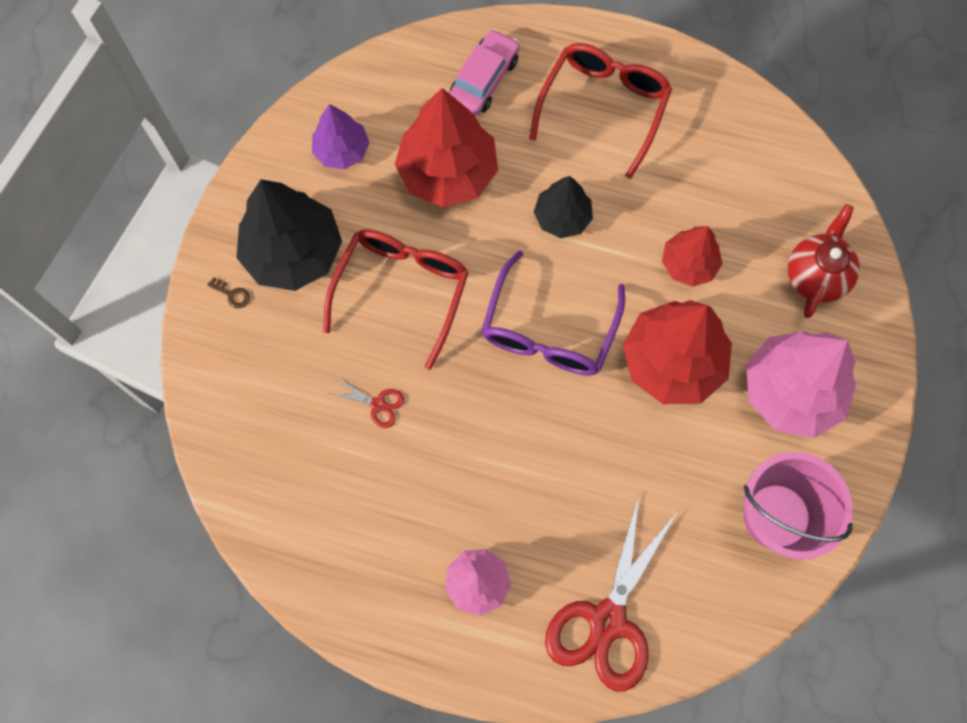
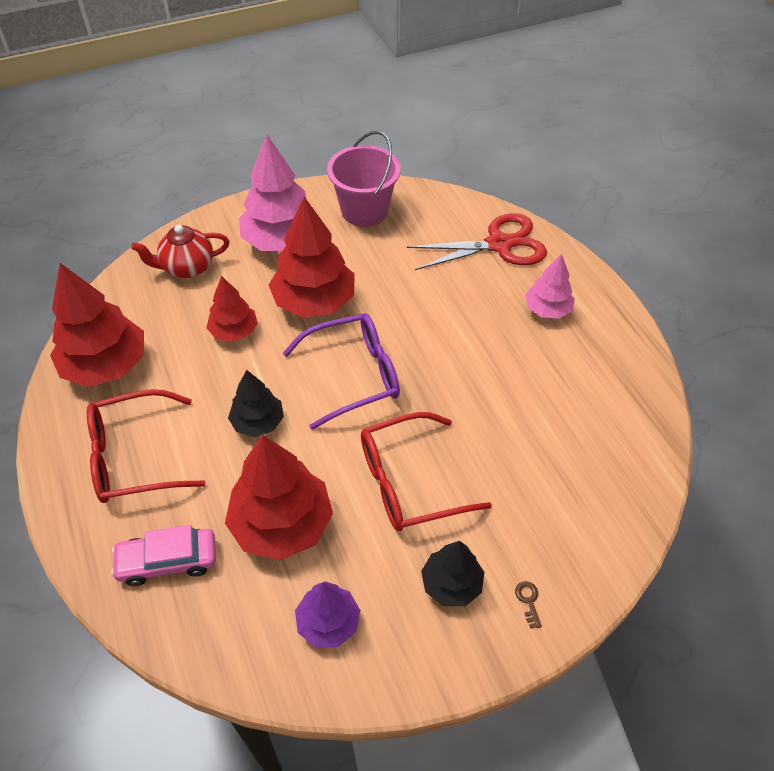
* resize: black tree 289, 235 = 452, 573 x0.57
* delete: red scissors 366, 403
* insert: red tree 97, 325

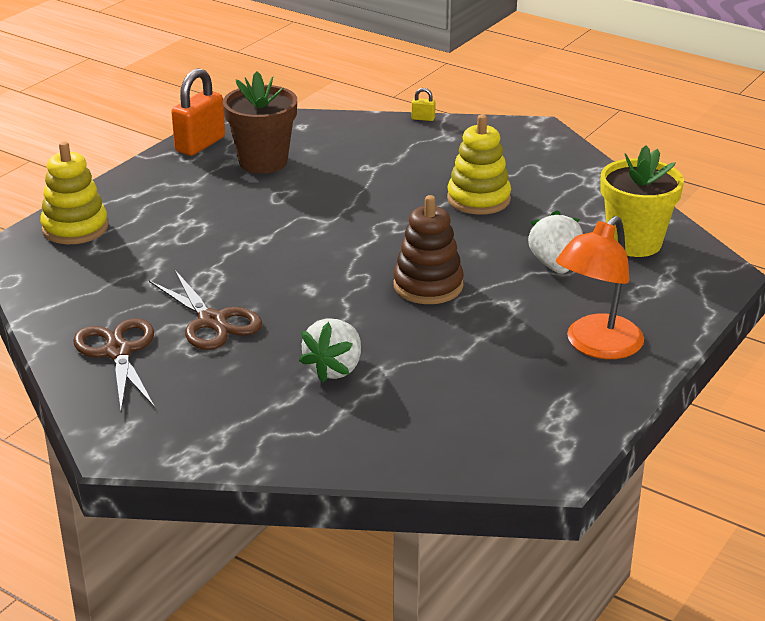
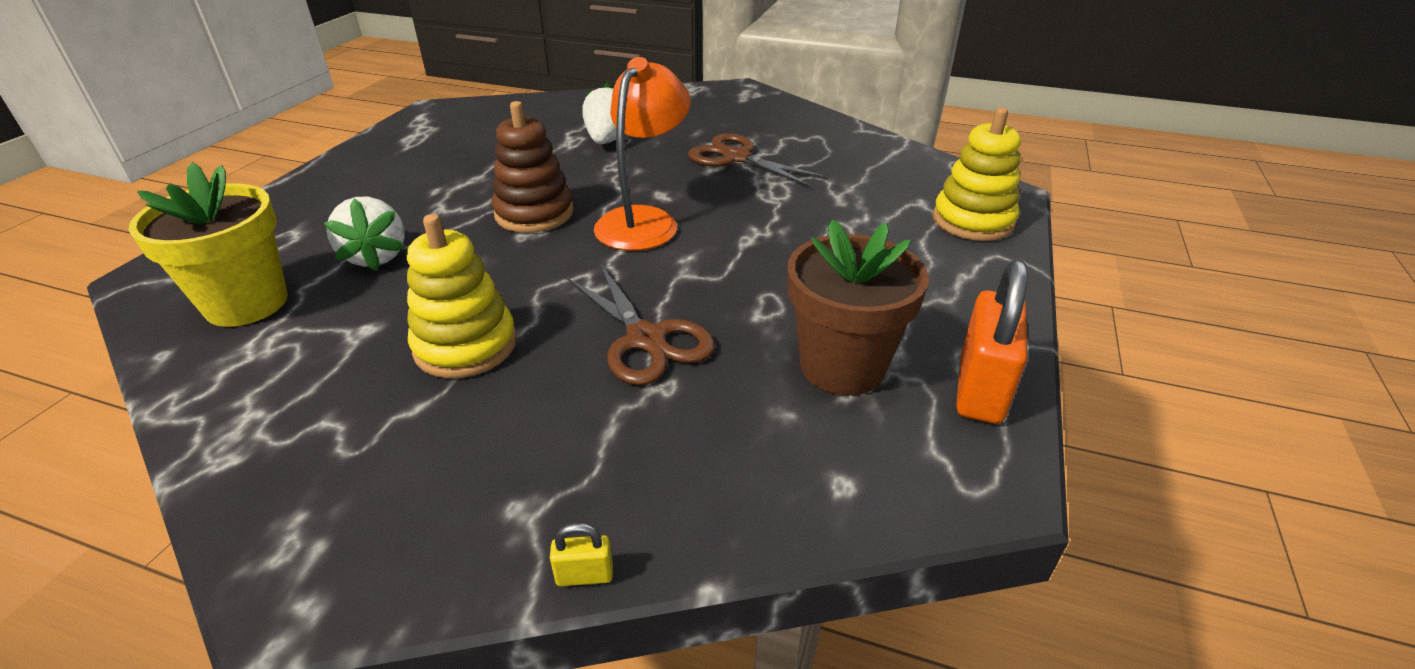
* move: brown scissors 114, 364 to 641, 325
* move: orange lamp 600, 287 to 642, 154

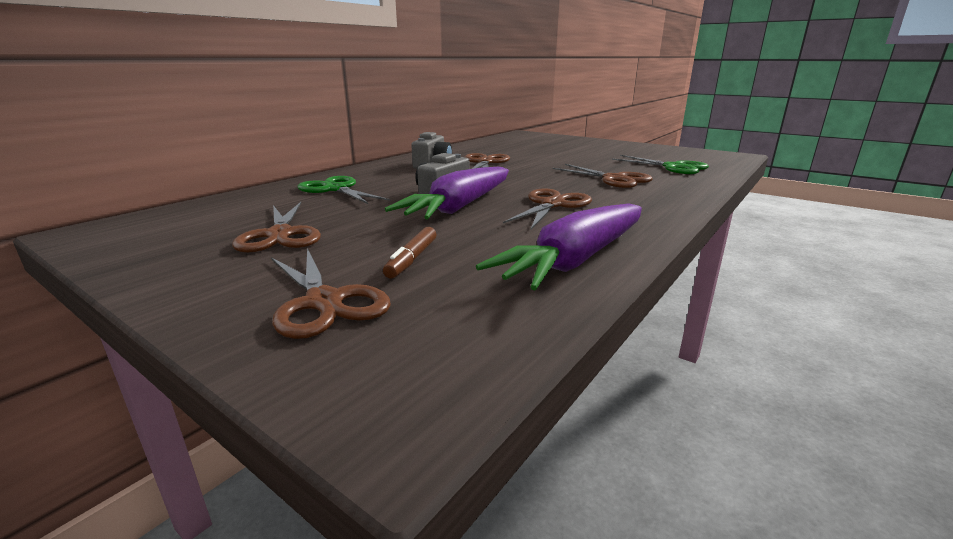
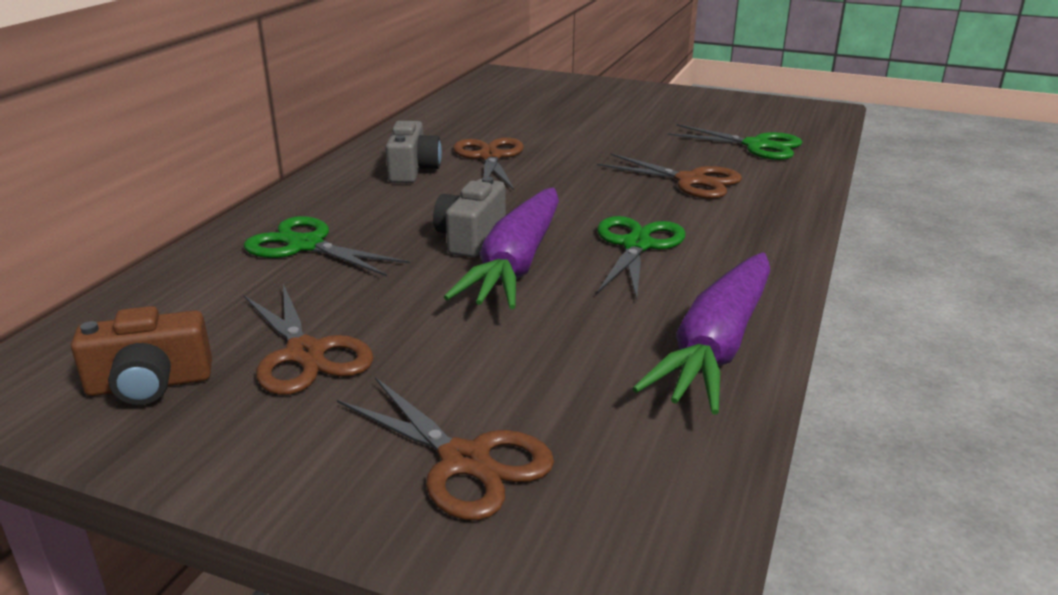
* delete: brown marker 410, 252
* recolor: brown scissors 547, 209 to green scissors 641, 258
* insert: brown camera 141, 355

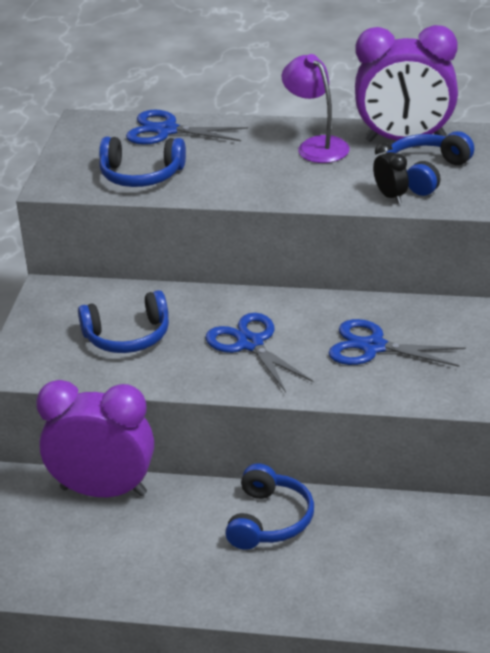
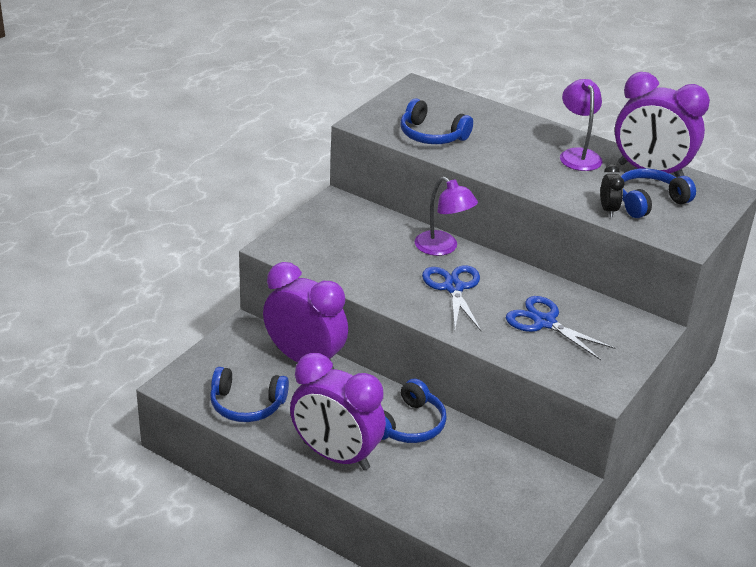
* move: blue headphones 123, 321 to 249, 394
* delete: blue scissors 187, 127
* insert: purple clock 338, 411
* insert: purple lamp 446, 216

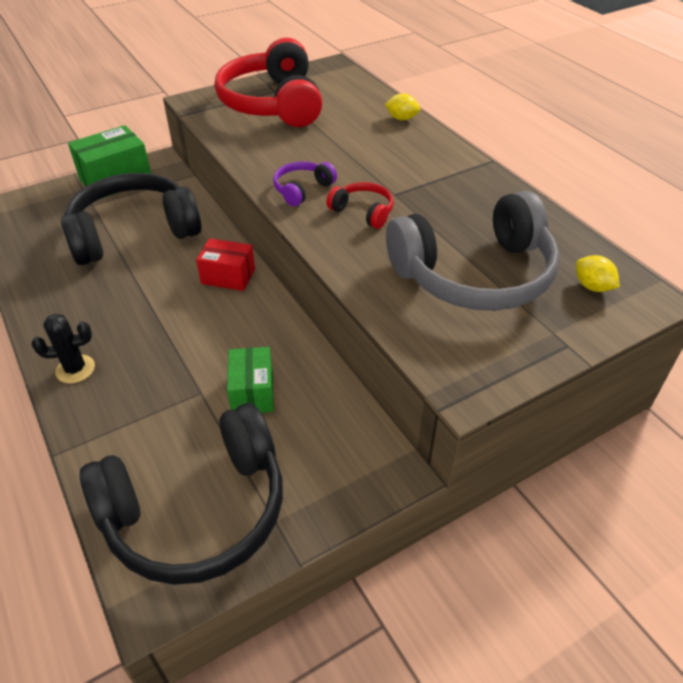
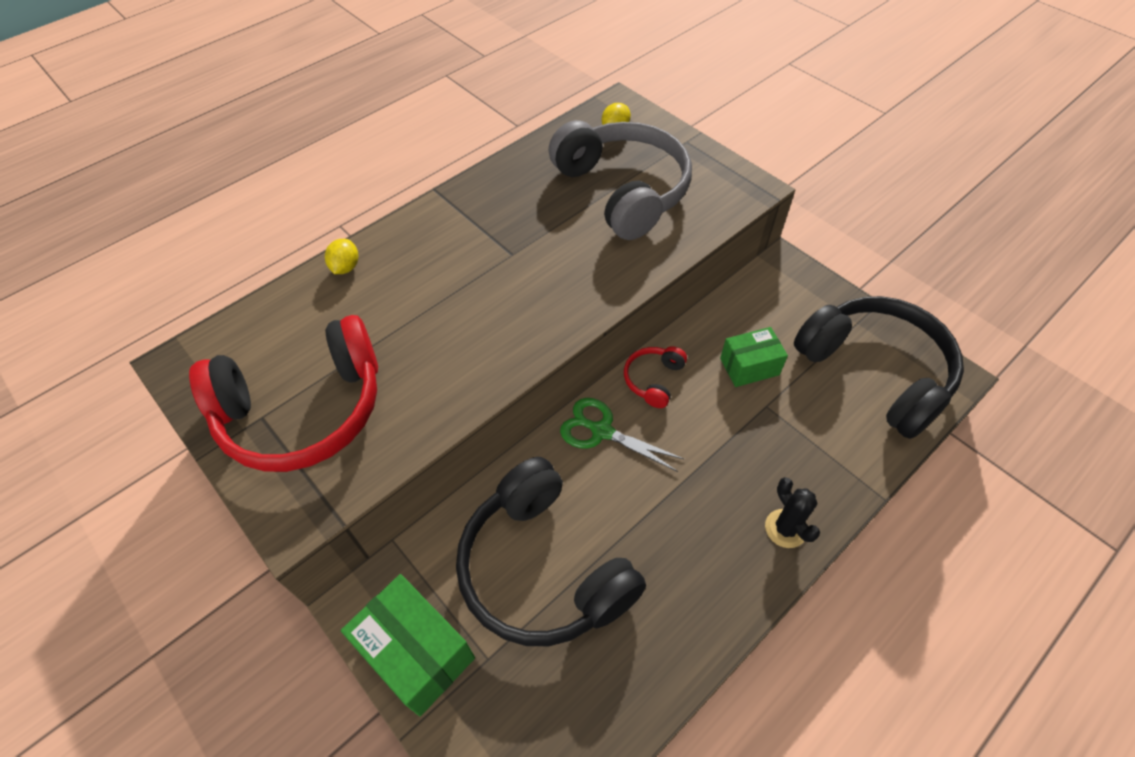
* replace: red box 225, 264 to green scissors 622, 435
* delete: purple headphones 305, 183
* move: red headphones 360, 205 to 655, 377

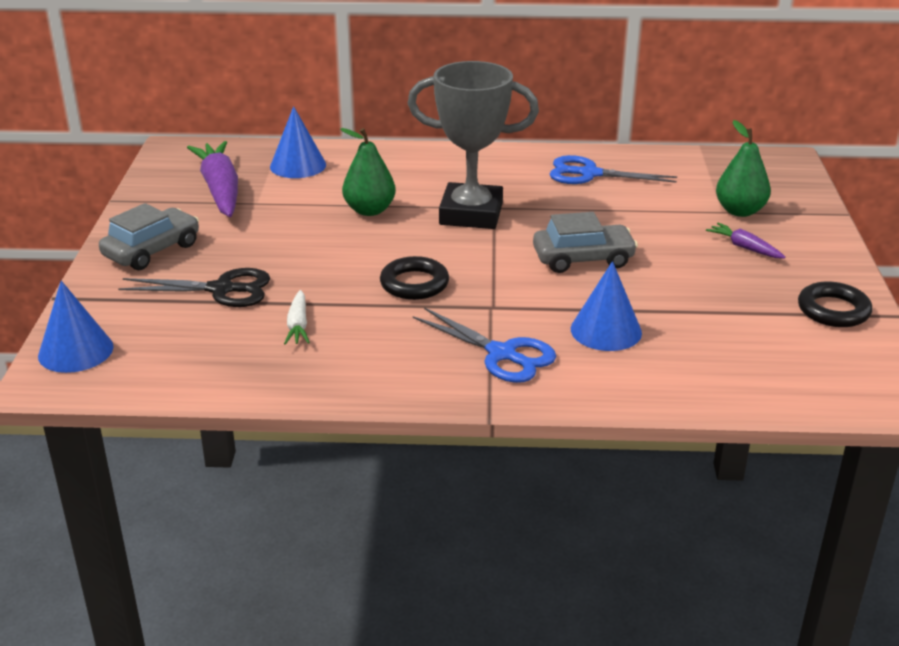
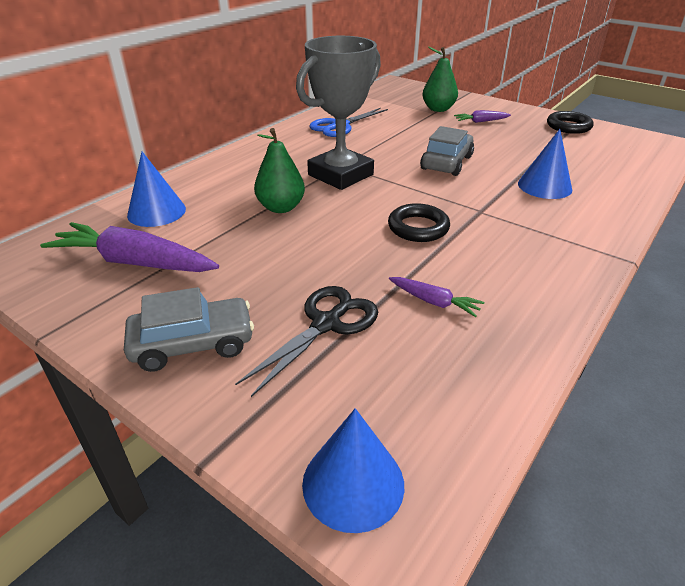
* rotate: grey car 149, 236 = 189, 329 90 degrees clockwise
* recolor: white carrot 297, 317 to purple carrot 436, 297
* delete: blue scissors 484, 345

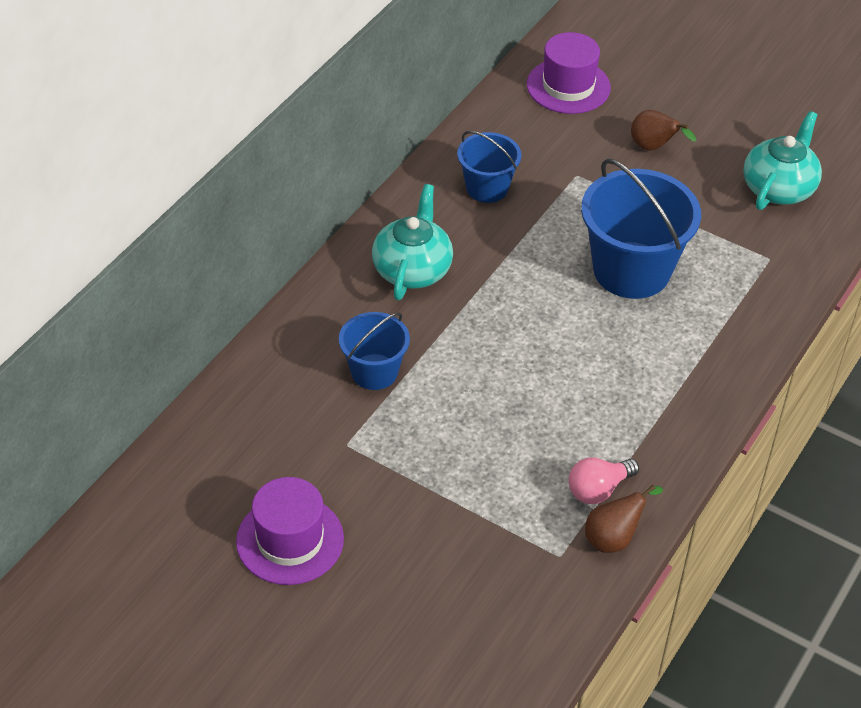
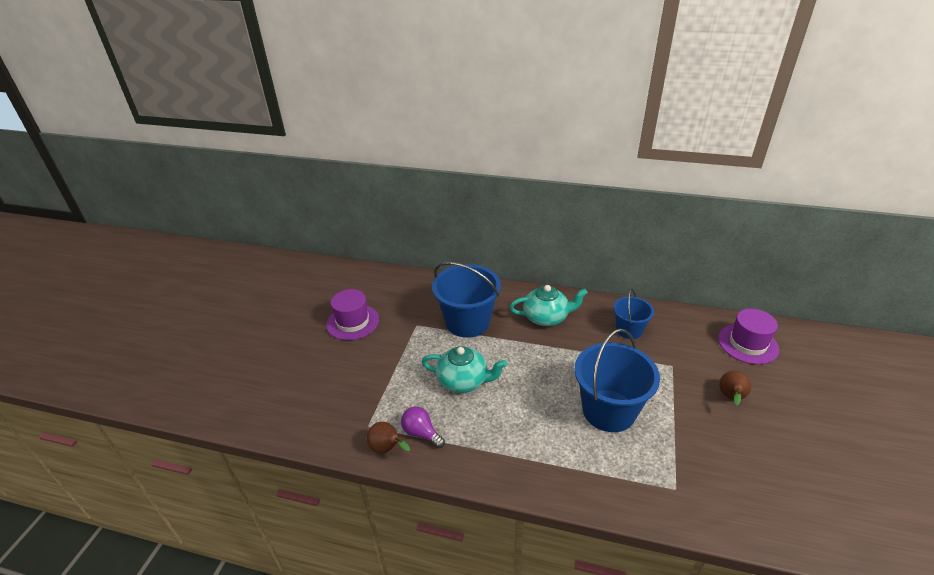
* resize: blue bucket 374, 351 = 466, 300 x1.75
* recolor: pink light bulb 604, 480 to purple light bulb 423, 427
* move: turquoise teapot 782, 160 to 464, 369

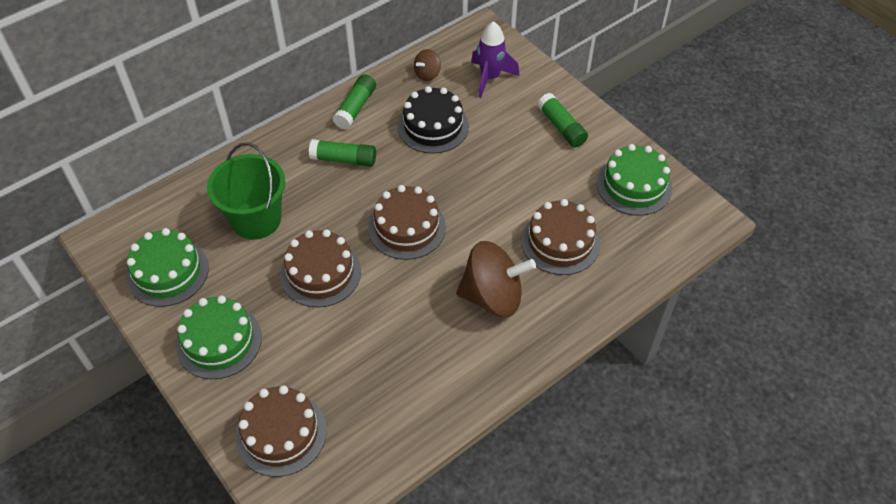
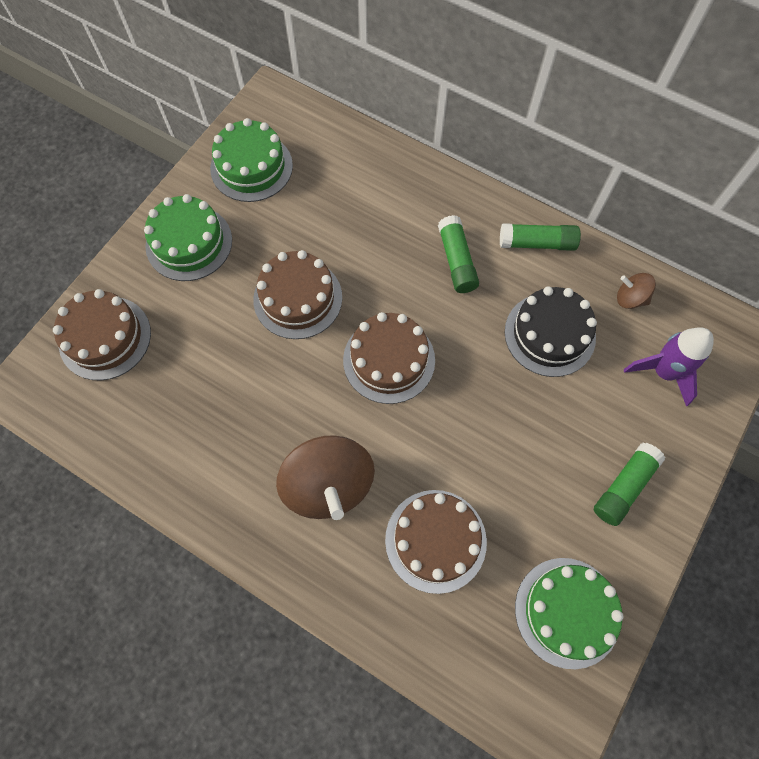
* delete: green bucket 246, 191

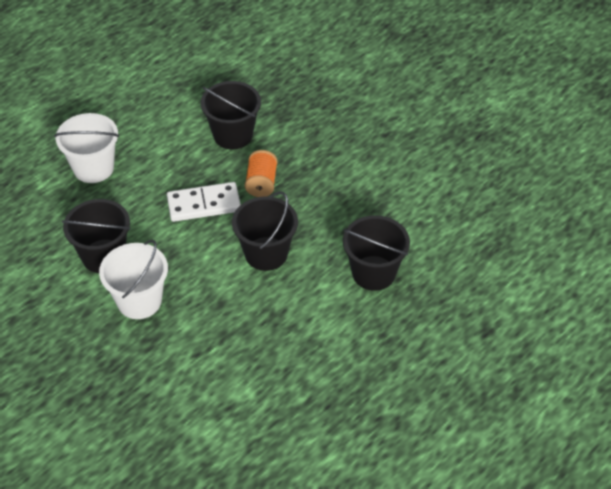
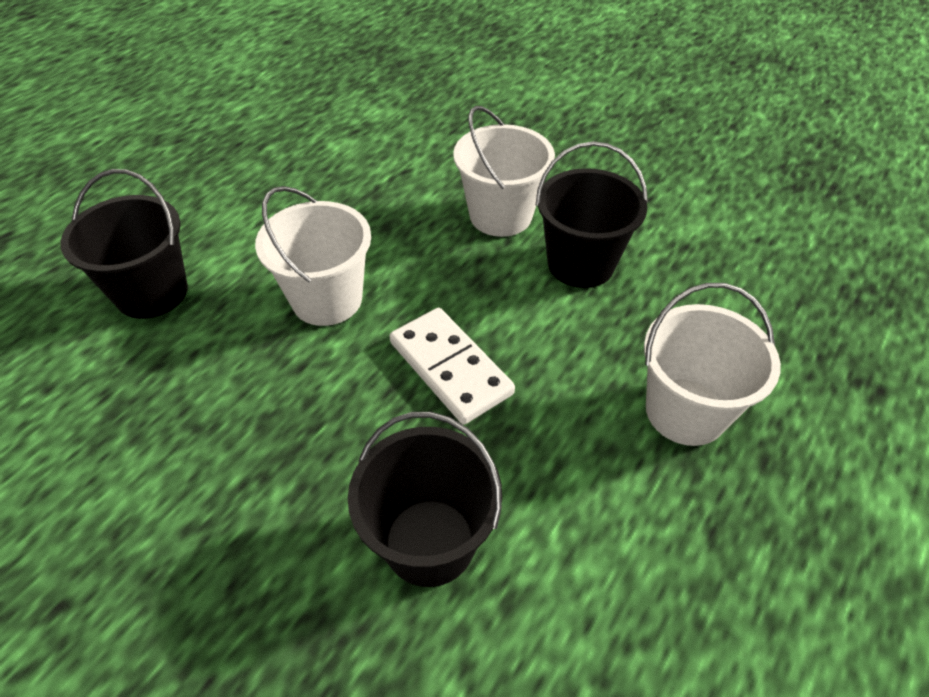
* rotate: white domino 204, 202 = 452, 366 75 degrees clockwise
* recolor: black bucket 265, 231 to white bucket 313, 256
* delete: orange spool 261, 173

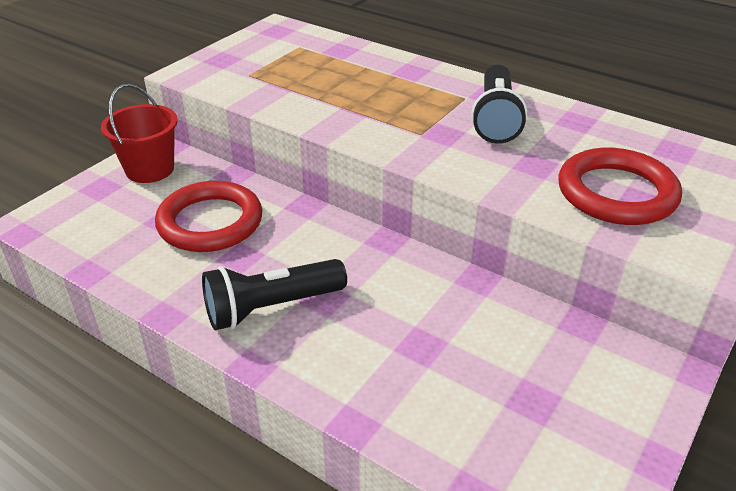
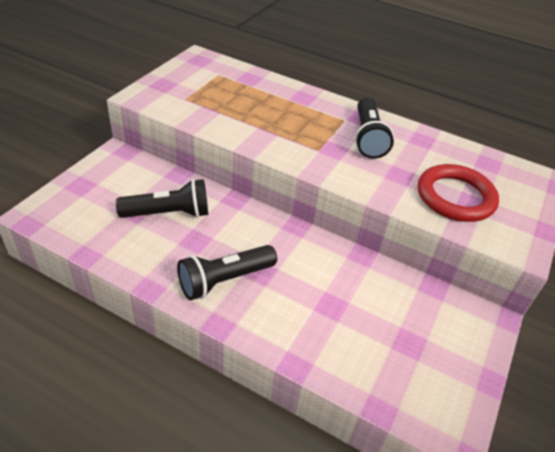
* delete: red bucket 139, 133
* replace: red ring 208, 216 to black flashlight 162, 198

